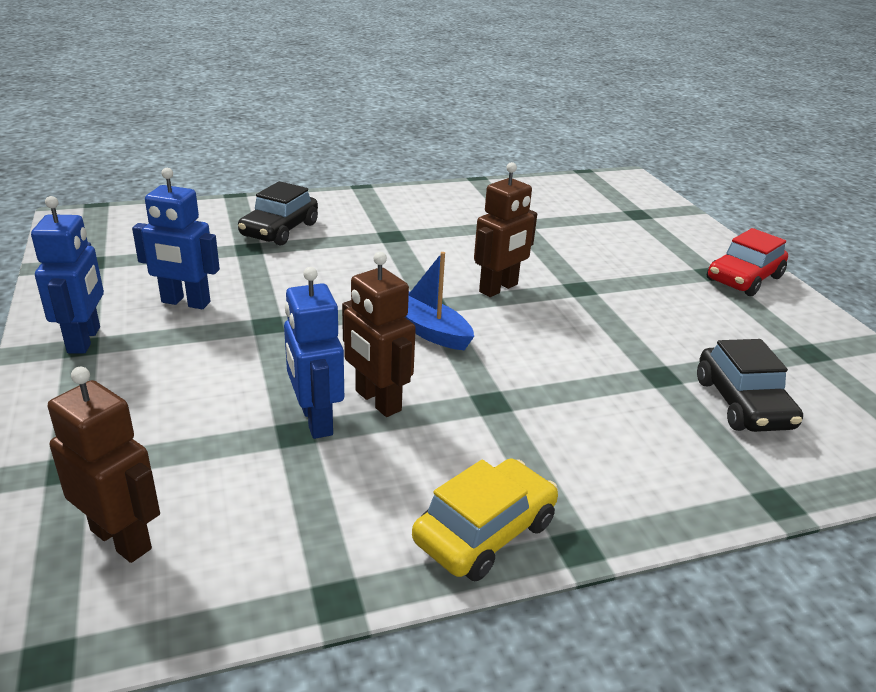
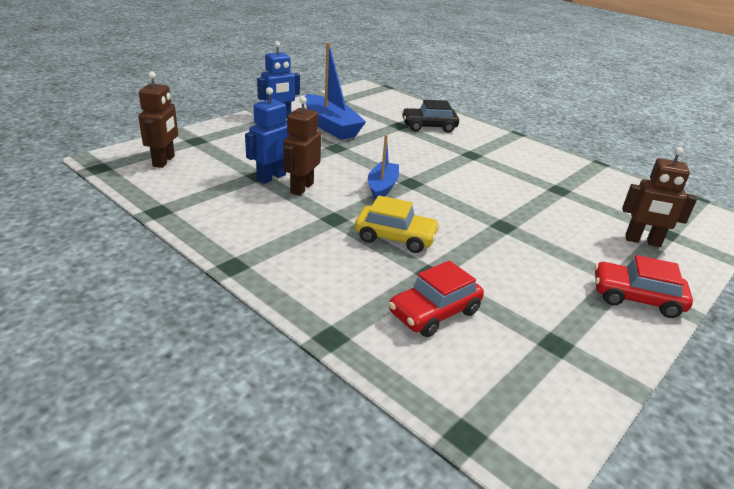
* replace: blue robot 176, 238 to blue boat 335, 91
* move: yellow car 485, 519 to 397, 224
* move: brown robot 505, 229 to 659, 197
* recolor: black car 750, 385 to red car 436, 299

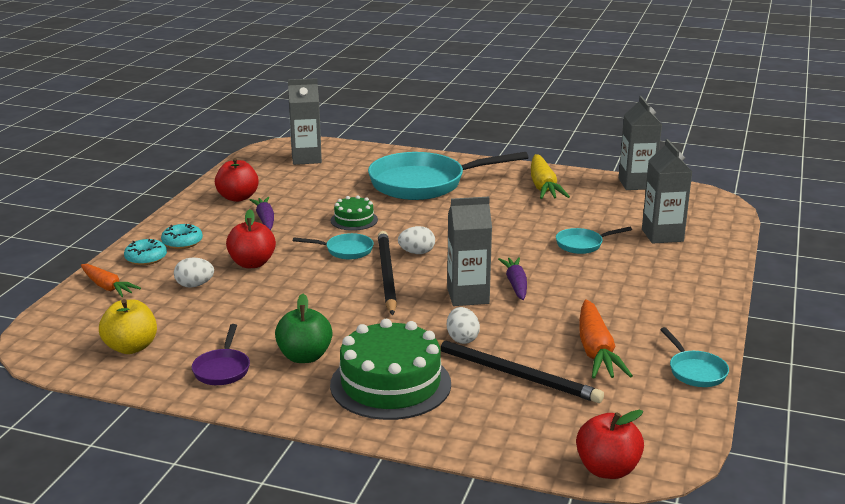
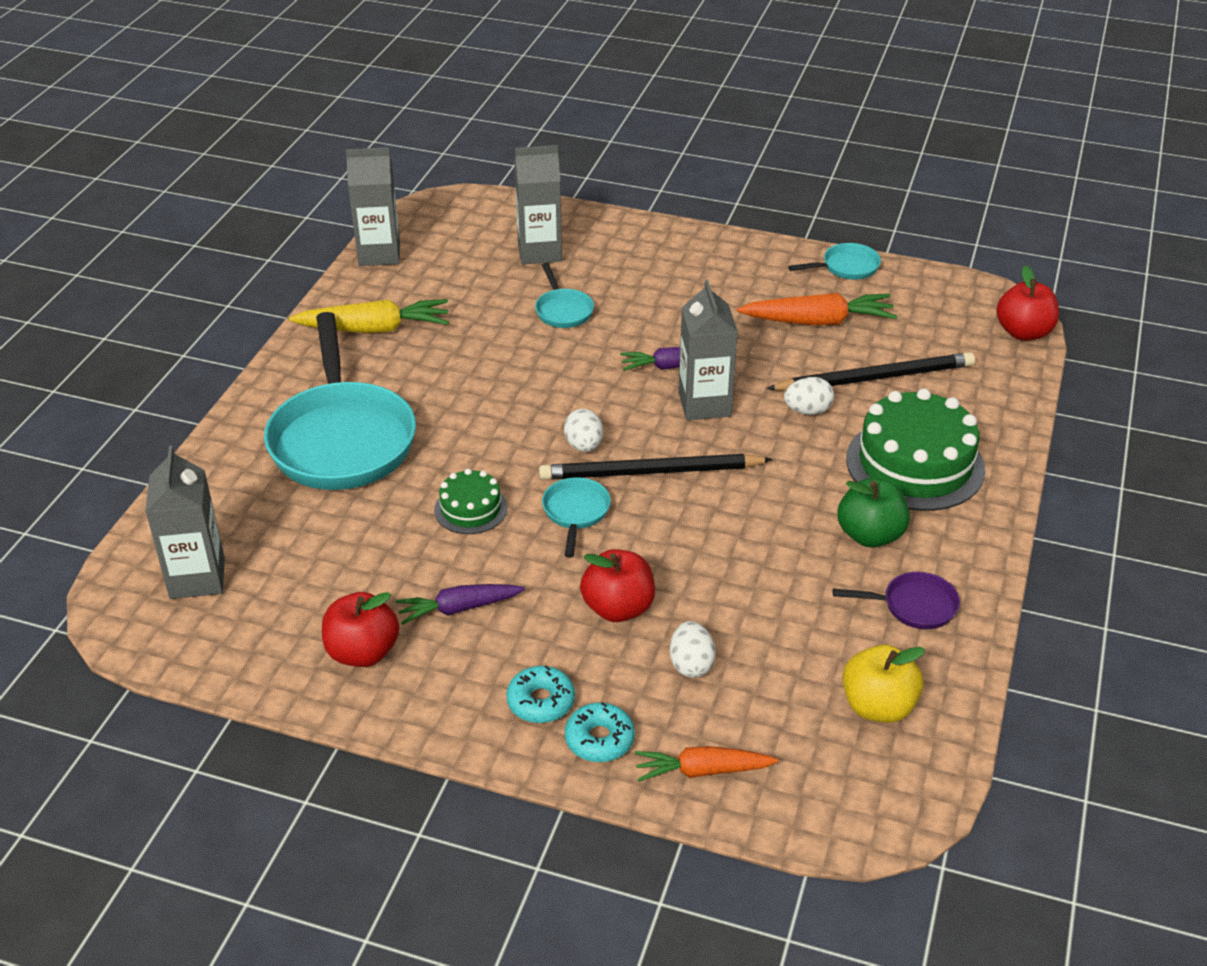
* rotate: orange carrot 111, 280 = 706, 764 135 degrees counterclockwise
* rotate: black pencil 520, 371 = 870, 371 45 degrees clockwise

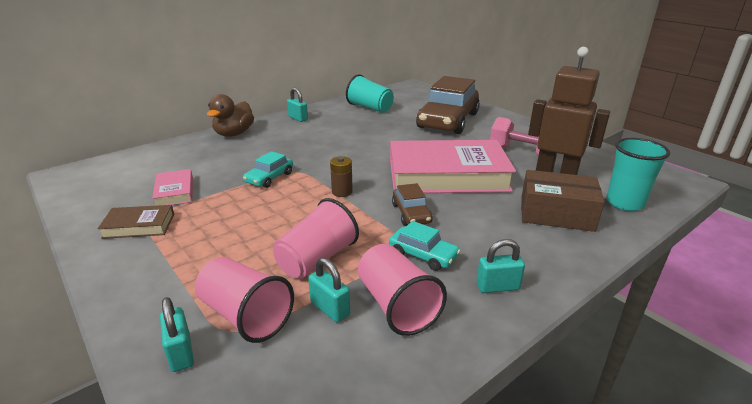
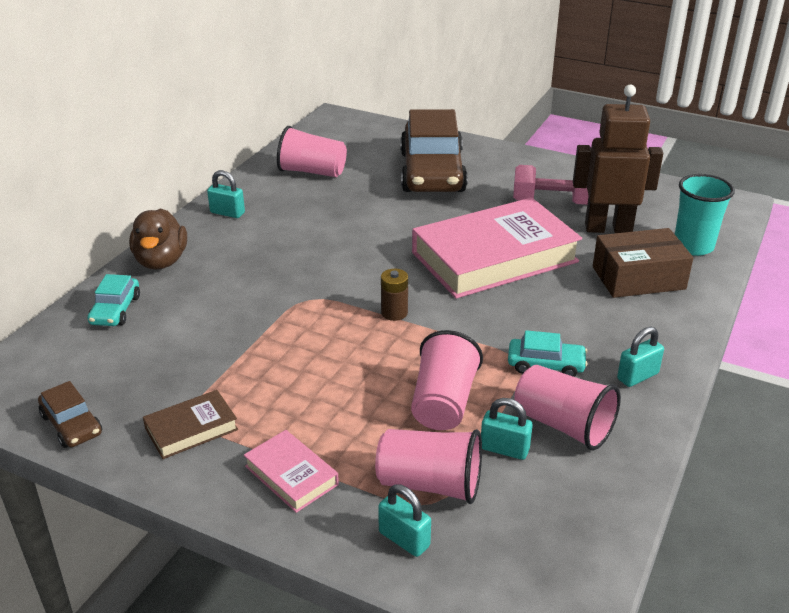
* move: pink book 172, 187 to 291, 471
* move: turquoise car 268, 169 to 113, 300
* recolor: turquoise cup 370, 93 to pink cup 312, 151
* move: brown car 412, 204 to 70, 414

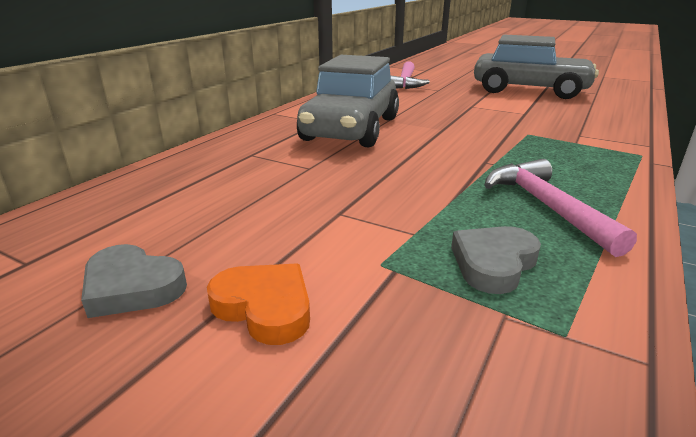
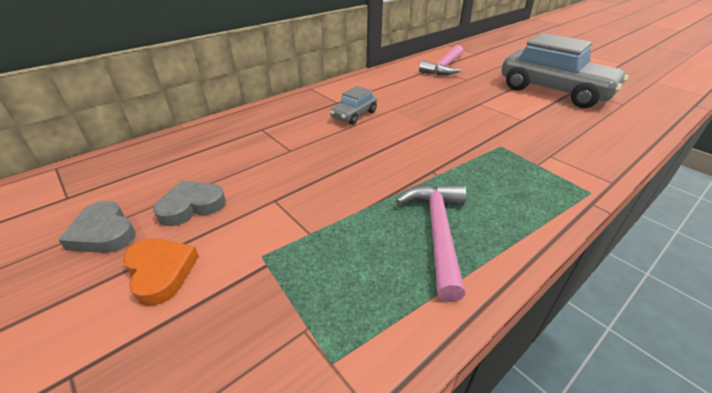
* resize: grey car 348, 101 = 353, 105 x0.44
* move: grey heart 496, 260 to 189, 203

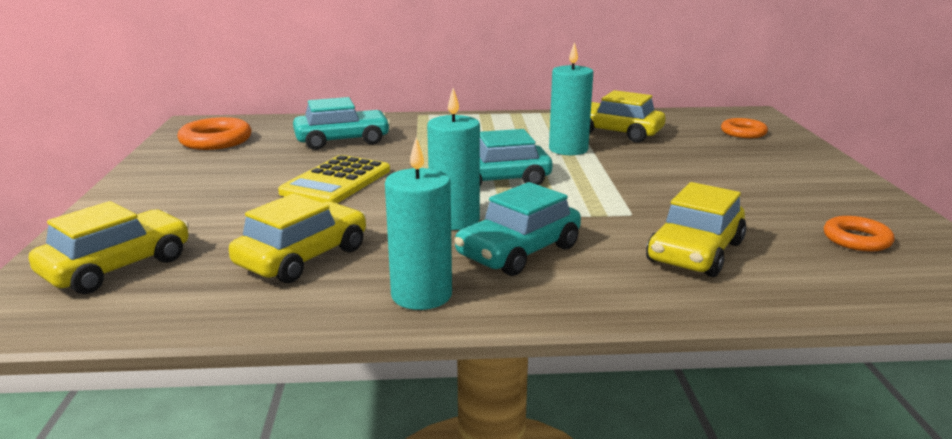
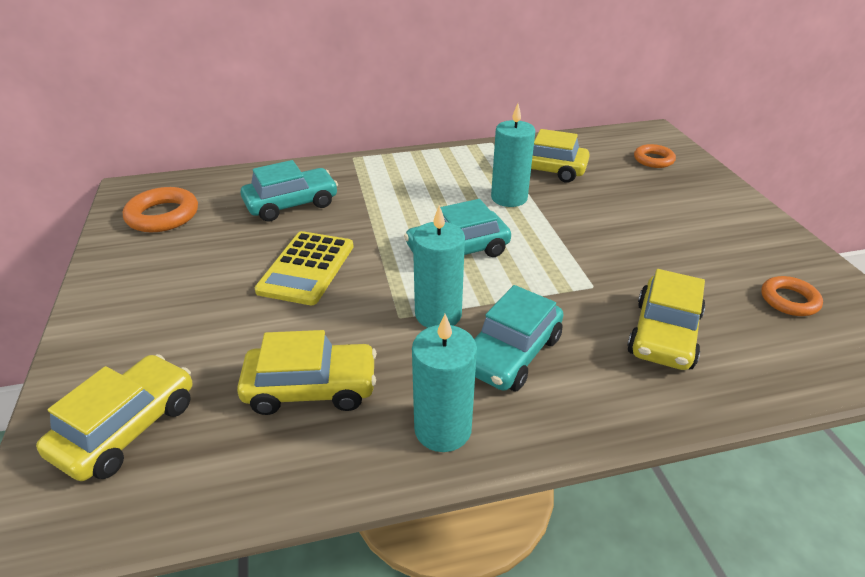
* rotate: yellow car 297, 238 = 307, 372 60 degrees clockwise

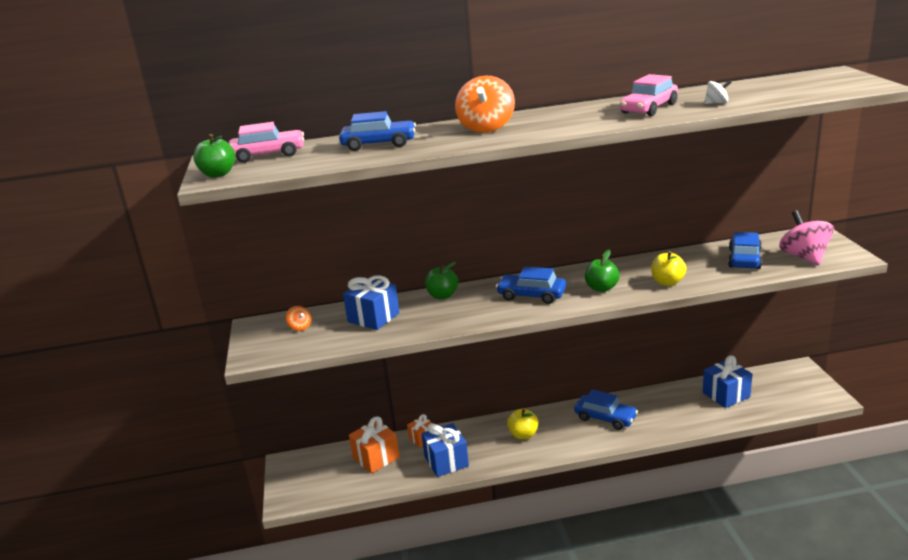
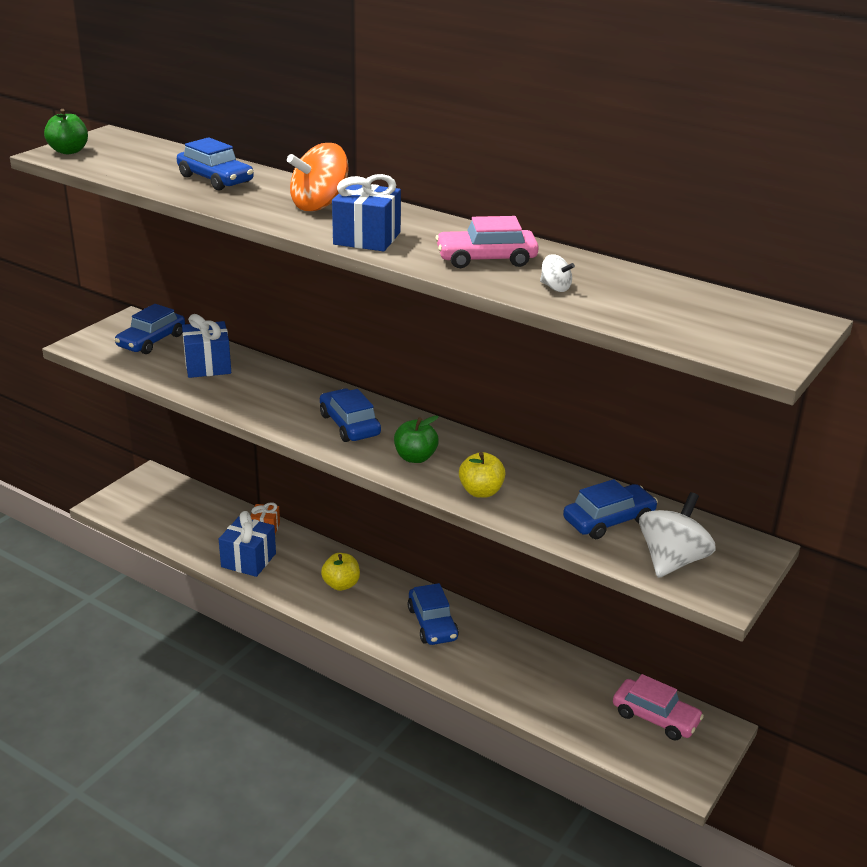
* move: pink car 266, 142 to 658, 707
* replace: orange spinning top 298, 318 to blue car 150, 329
* delete: orange gift 374, 445
* delete: green apple 441, 280
* move: blue gift 727, 382 to 366, 212
* recolor: pink spinning top 806, 238 to white spinning top 677, 535

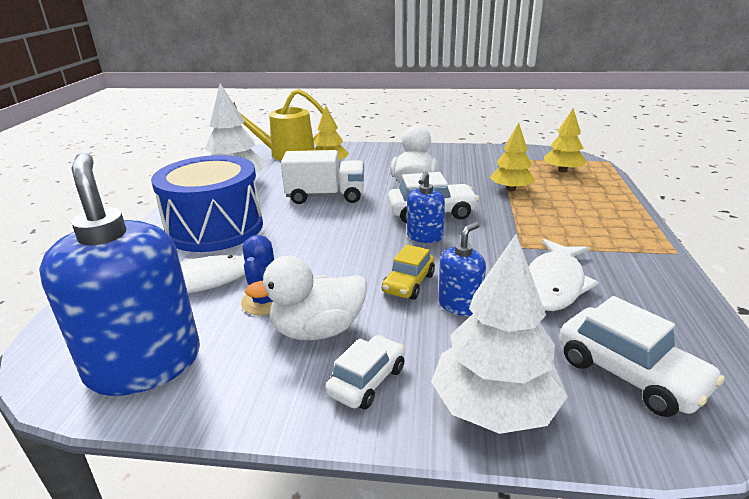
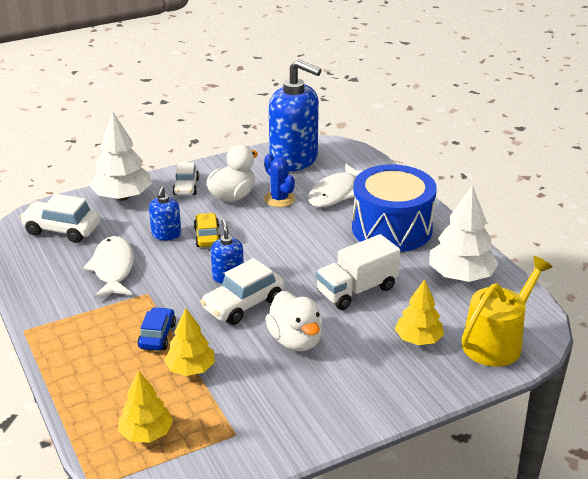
* insert: blue car 156, 329

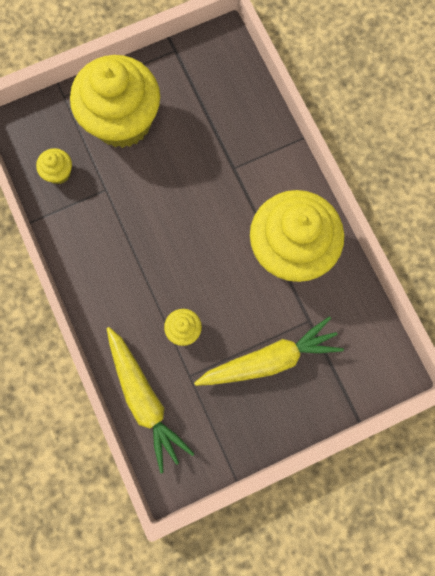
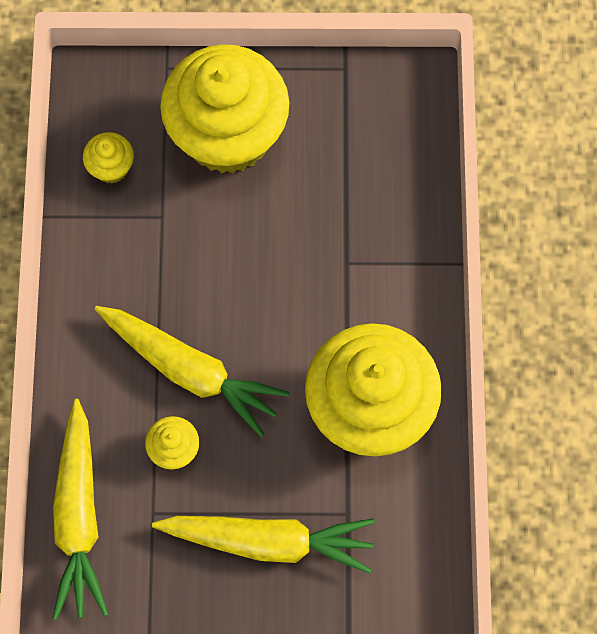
* insert: yellow carrot 191, 371

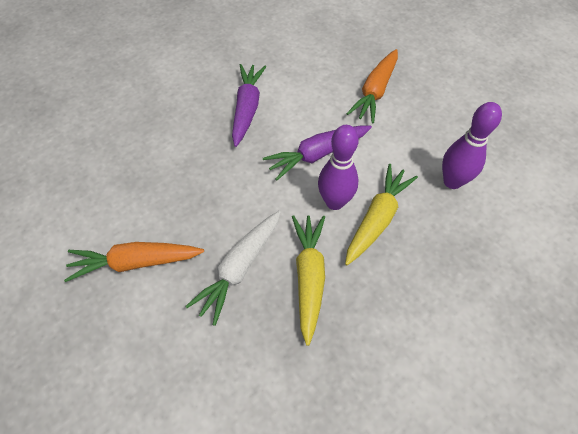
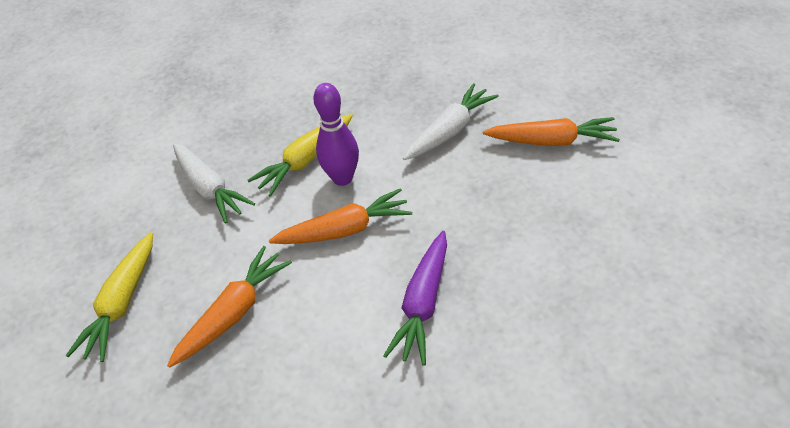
* recolor: purple carrot 317, 153 to orange carrot 340, 216
* move: yellow carrot 308, 280 to 109, 297
* replace: purple bowling pin 472, 145 to white carrot 214, 183

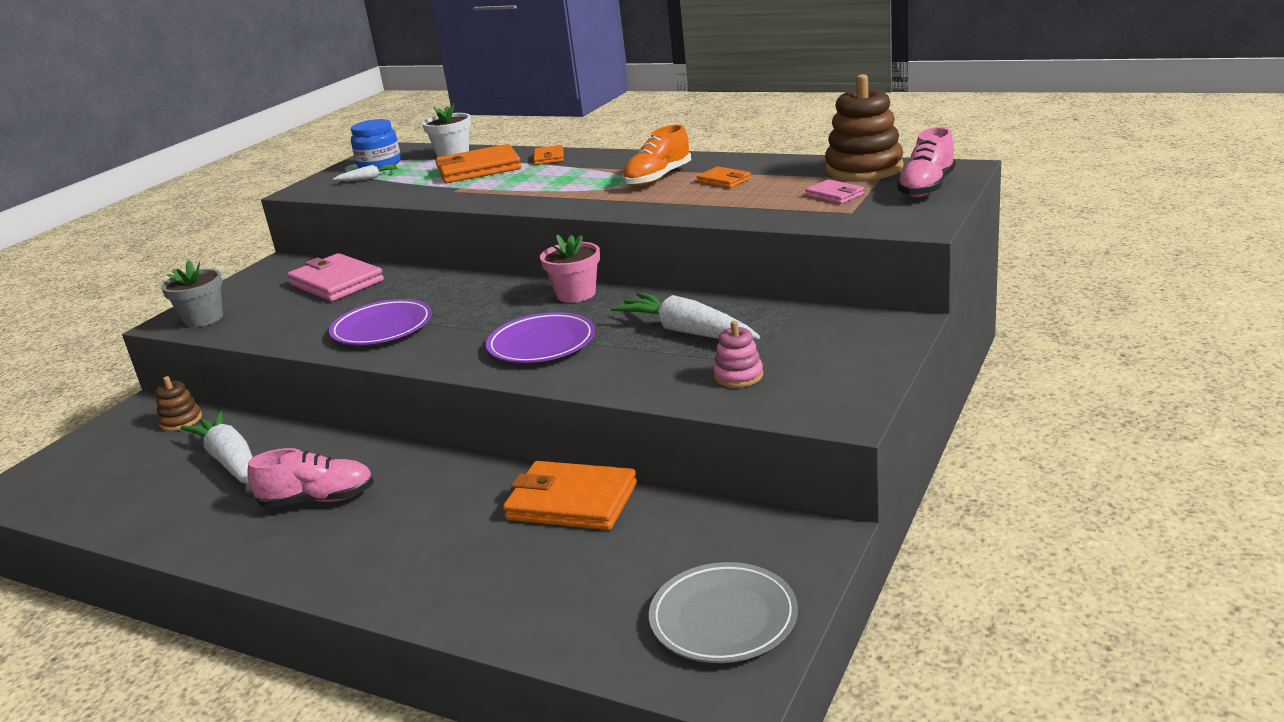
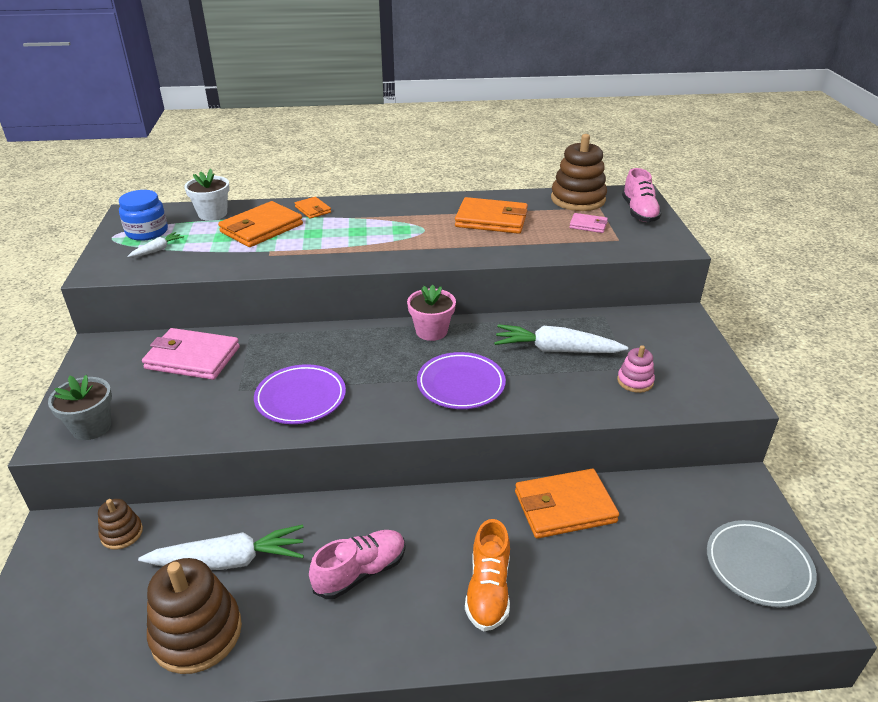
* rotate: white carrot 216, 447 = 221, 547 150 degrees clockwise
* move: orange shoe 656, 155 to 487, 575
* resize: orange wallet 724, 177 = 491, 215 x1.95
* insert: brown stacking toy 194, 616

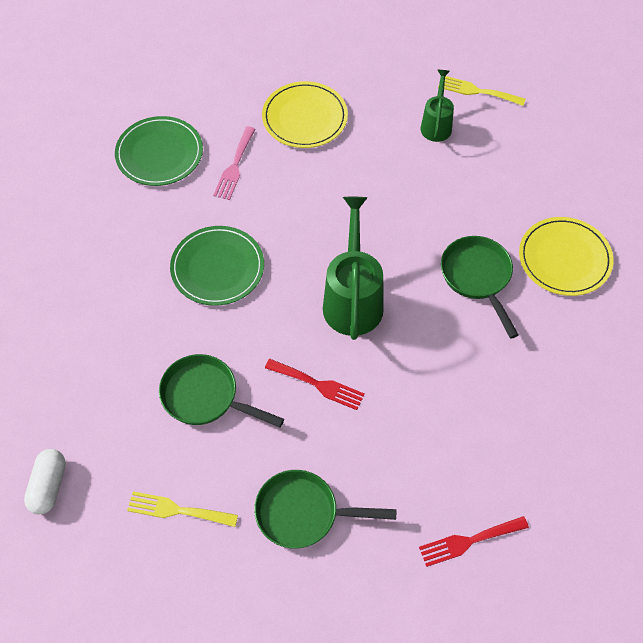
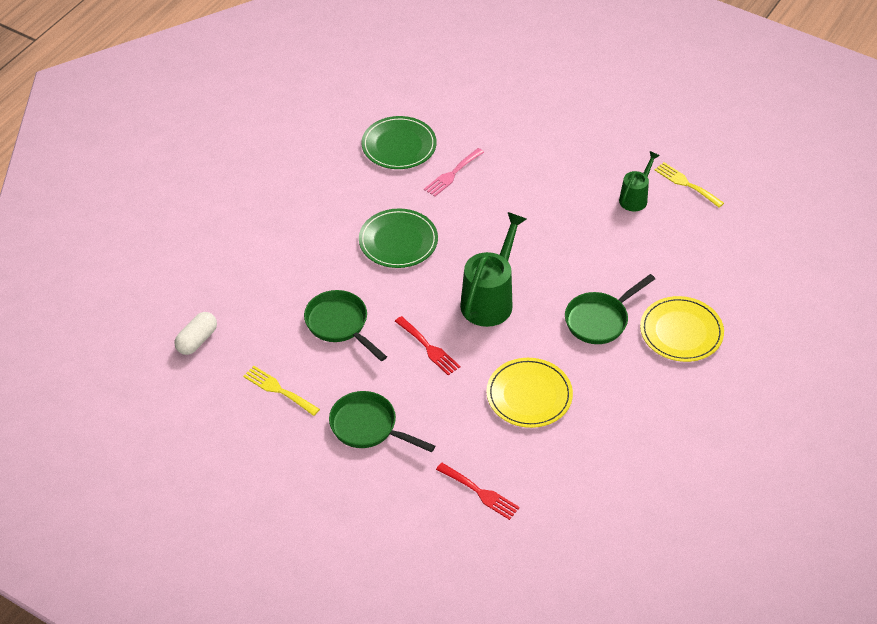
* move: yellow plate 305, 114 to 529, 393
* rotate: red fork 474, 541 = 478, 491 150 degrees counterclockwise
* rotate: green pan 479, 287 = 610, 309 135 degrees counterclockwise

